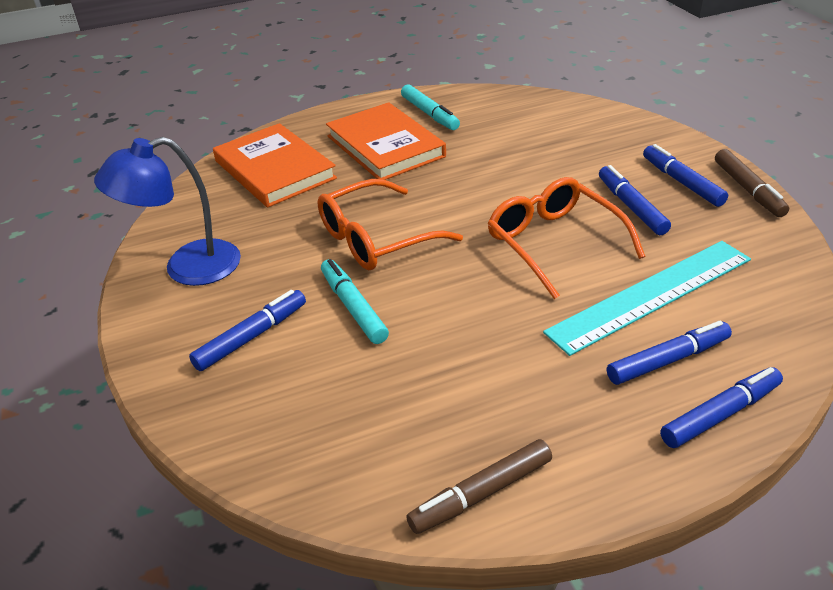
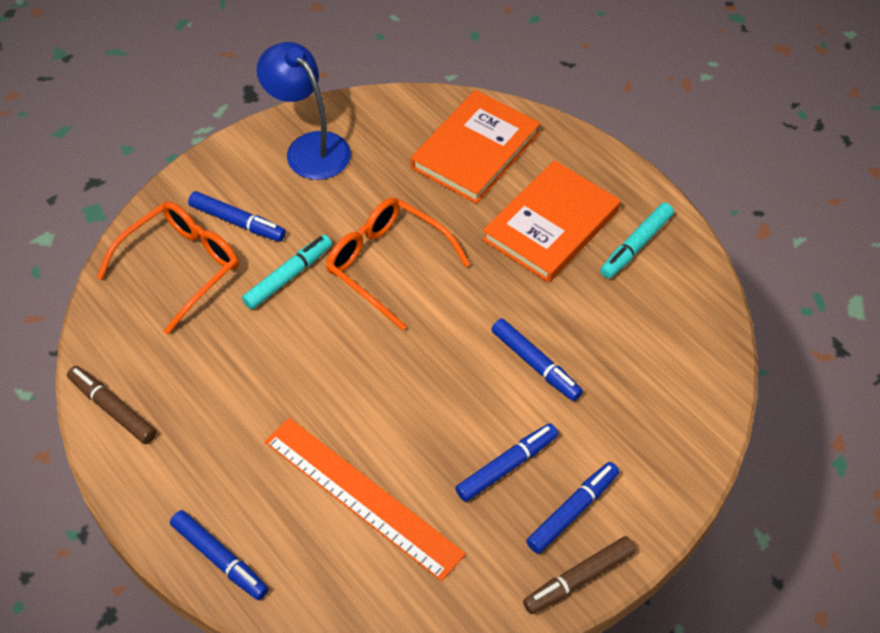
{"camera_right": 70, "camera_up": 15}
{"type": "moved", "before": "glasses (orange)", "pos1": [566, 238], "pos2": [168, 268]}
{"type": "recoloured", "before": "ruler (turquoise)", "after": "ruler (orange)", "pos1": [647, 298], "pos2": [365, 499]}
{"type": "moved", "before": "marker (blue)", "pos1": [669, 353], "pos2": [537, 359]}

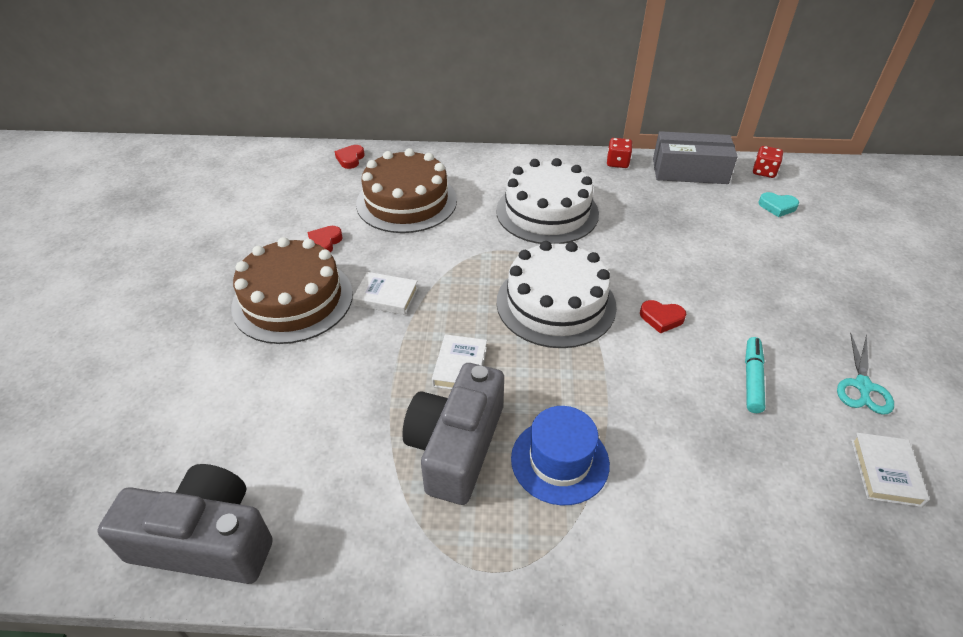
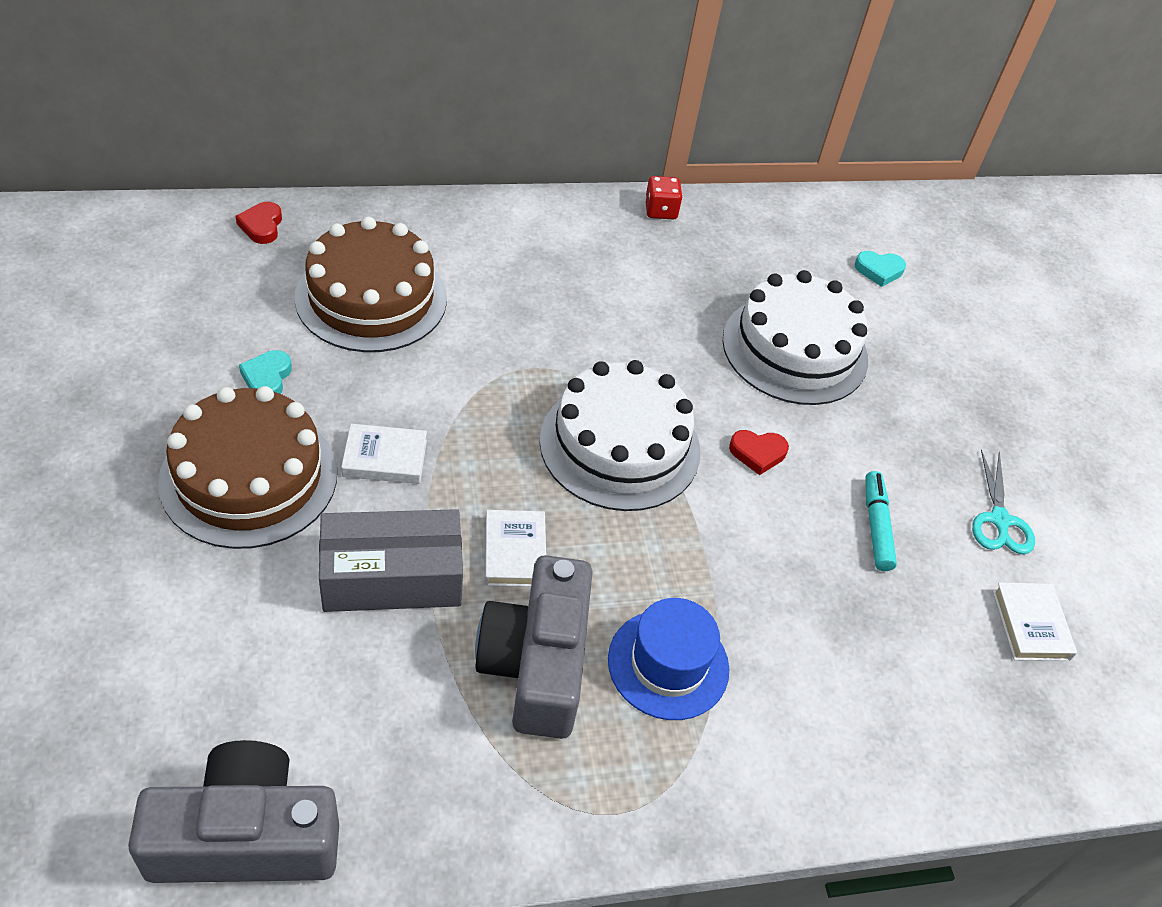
{"camera_right": -20, "camera_up": 5}
{"type": "recoloured", "before": "heart (red)", "after": "heart (turquoise)", "pos1": [325, 239], "pos2": [265, 372]}
{"type": "moved", "before": "box (grey)", "pos1": [695, 157], "pos2": [391, 560]}
{"type": "moved", "before": "cake (white)", "pos1": [547, 201], "pos2": [795, 337]}
{"type": "removed", "before": "dice (red)", "pos1": [768, 162]}

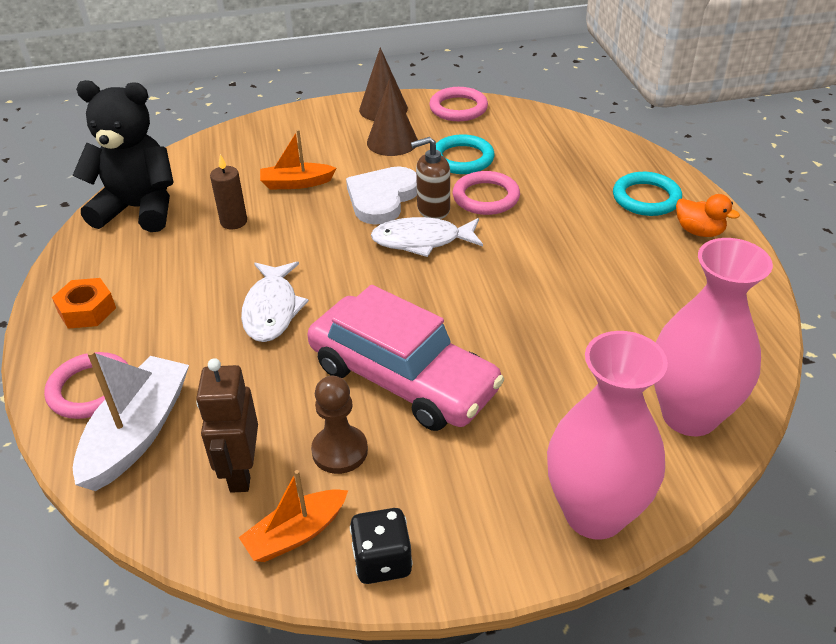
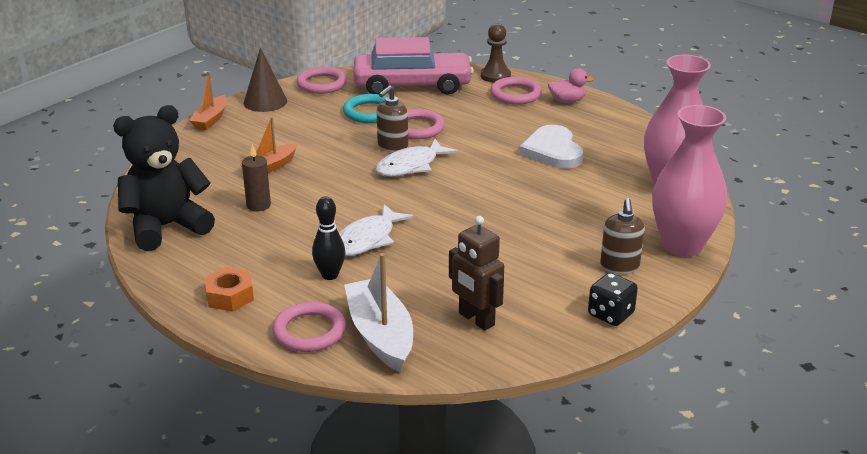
{"camera_right": -40, "camera_up": -10}
{"type": "moved", "before": "boat (orange)", "pos1": [293, 516], "pos2": [208, 100]}
{"type": "added", "after": "bowling pin (black)", "pos2": [328, 238]}
{"type": "turned", "before": "fish (white)", "pos1": [275, 301], "pos2": [376, 230], "turn": 75}
{"type": "moved", "before": "car (pink)", "pos1": [405, 358], "pos2": [413, 66]}
{"type": "moved", "before": "pawn (brown)", "pos1": [339, 425], "pos2": [496, 53]}
{"type": "recoloured", "before": "ring (turquoise)", "after": "ring (pink)", "pos1": [647, 194], "pos2": [516, 91]}
{"type": "moved", "before": "heart (white)", "pos1": [381, 195], "pos2": [551, 147]}
{"type": "recoloured", "before": "duck (orange)", "after": "duck (pink)", "pos1": [708, 215], "pos2": [571, 85]}
{"type": "added", "after": "soap dispenser (brown)", "pos2": [622, 236]}
{"type": "removed", "before": "cone (brown)", "pos1": [392, 117]}

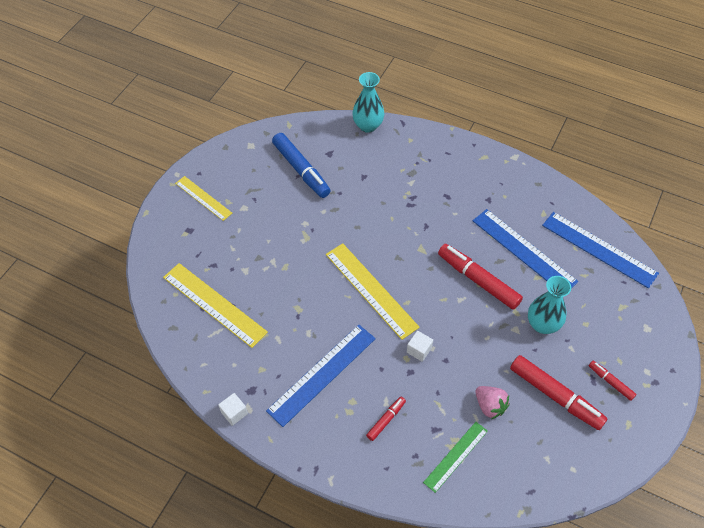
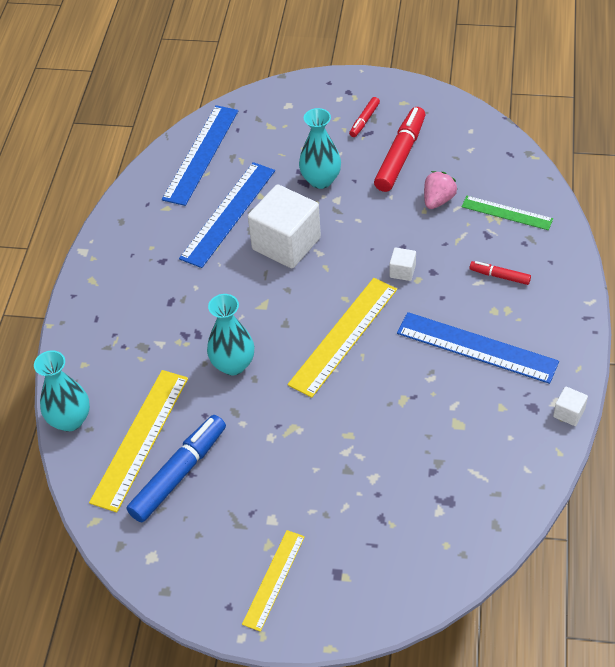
{"camera_right": -105, "camera_up": -5}
{"type": "moved", "before": "ruler (yellow)", "pos1": [215, 305], "pos2": [138, 441]}
{"type": "added", "after": "vase (turquoise)", "pos2": [230, 334]}
{"type": "replaced", "before": "marker (red)", "after": "cube (white)", "pos1": [480, 277], "pos2": [284, 226]}

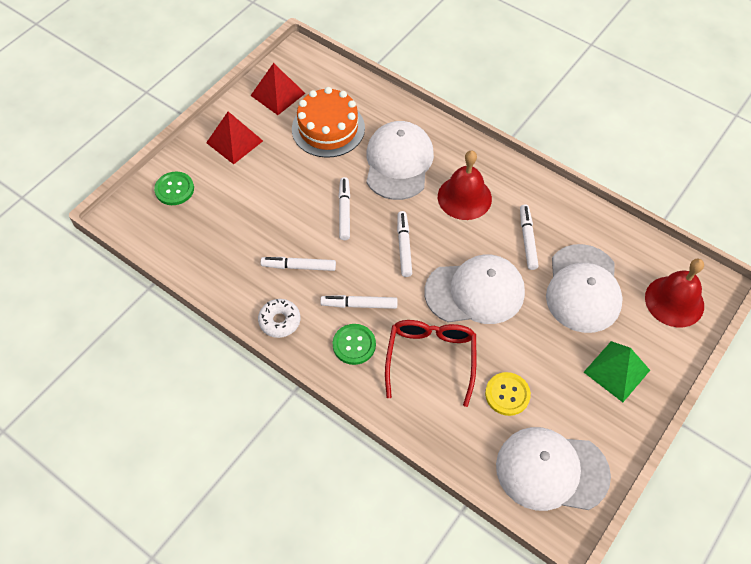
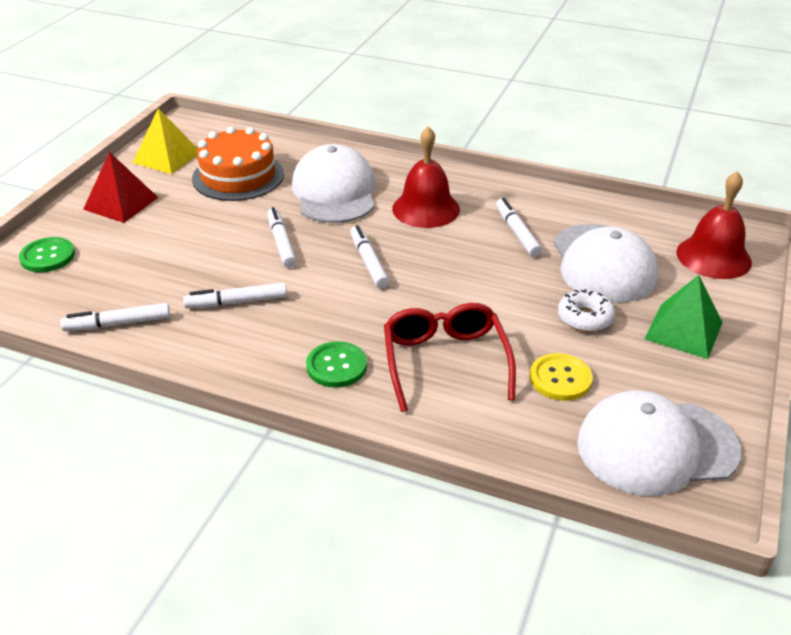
{"camera_right": -15, "camera_up": -20}
{"type": "moved", "before": "marker (white)", "pos1": [359, 302], "pos2": [115, 317]}
{"type": "recoloured", "before": "pyramid (red)", "after": "pyramid (yellow)", "pos1": [278, 89], "pos2": [165, 141]}
{"type": "moved", "before": "donut (white)", "pos1": [279, 318], "pos2": [586, 310]}
{"type": "removed", "before": "cap (white)", "pos1": [474, 289]}

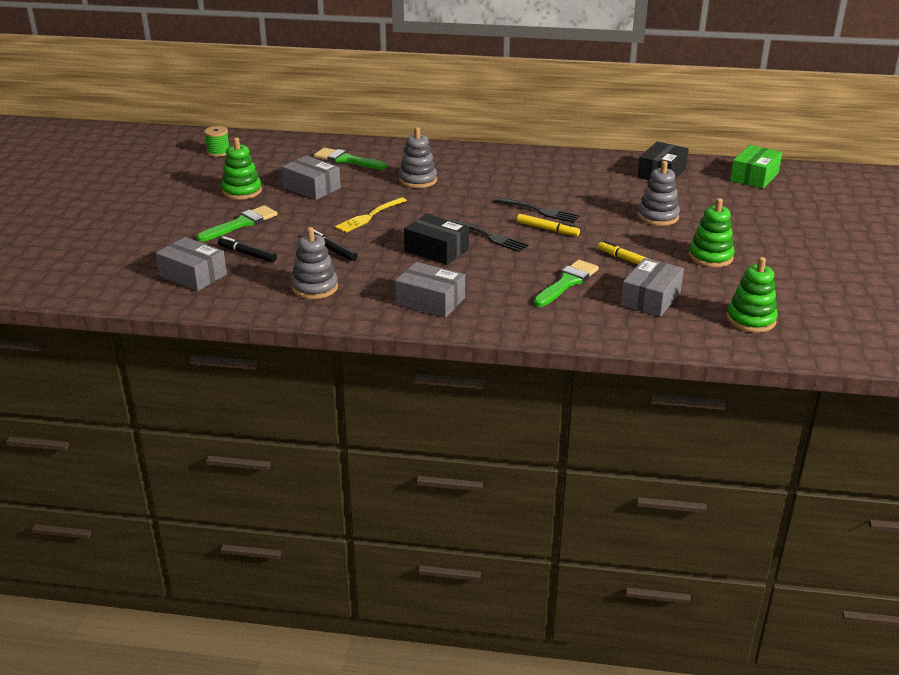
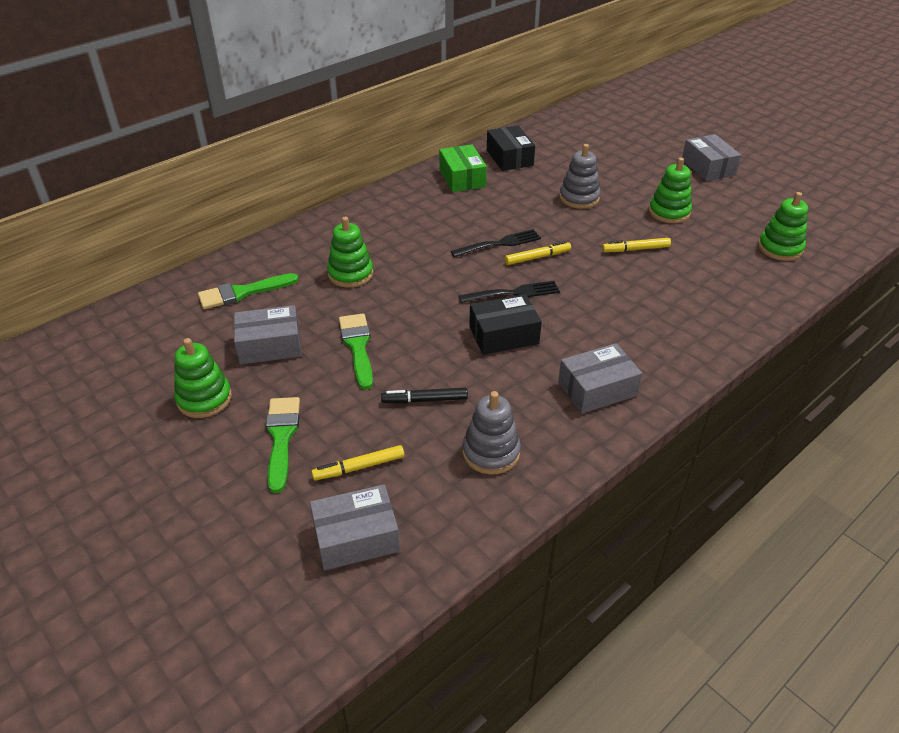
{"camera_right": -50, "camera_up": 10}
{"type": "recoloured", "before": "marker (black)", "after": "marker (yellow)", "pos1": [247, 249], "pos2": [357, 462]}
{"type": "recoloured", "before": "stacking toy (grey)", "after": "stacking toy (green)", "pos1": [418, 157], "pos2": [350, 252]}
{"type": "moved", "before": "brush (green)", "pos1": [566, 283], "pos2": [356, 352]}
{"type": "moved", "before": "box (green)", "pos1": [756, 167], "pos2": [463, 168]}
{"type": "moved", "before": "box (grey)", "pos1": [652, 287], "pos2": [711, 157]}
{"type": "removed", "before": "spool (green)", "pos1": [216, 141]}
{"type": "removed", "before": "fork (yellow)", "pos1": [371, 215]}

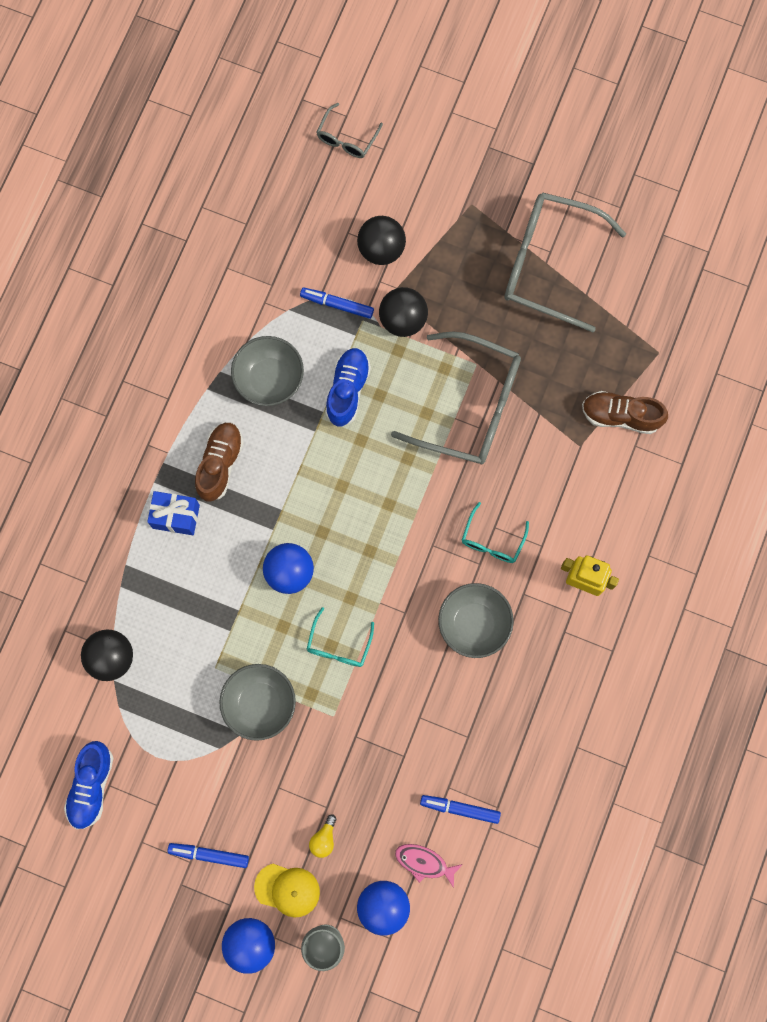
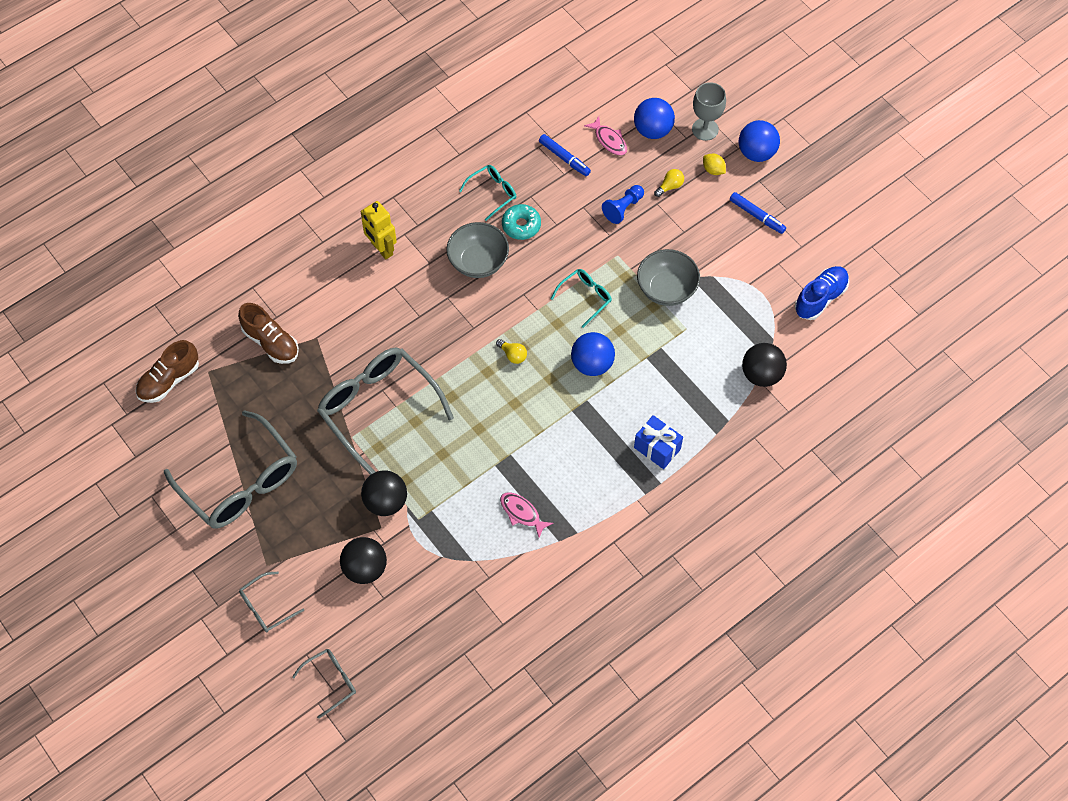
{"camera_right": -150, "camera_up": -15}
{"type": "moved", "before": "shoe (brown)", "pos1": [219, 462], "pos2": [167, 371]}
{"type": "added", "after": "glasses (grey)", "pos2": [271, 602]}
{"type": "moved", "before": "glasses (turquoise)", "pos1": [495, 532], "pos2": [487, 193]}
{"type": "added", "after": "light bulb (yellow)", "pos2": [511, 351]}
{"type": "replaced", "before": "bowl (grey)", "after": "fish (pink)", "pos1": [267, 371], "pos2": [526, 515]}
{"type": "added", "after": "donut (turquoise)", "pos2": [521, 222]}
{"type": "added", "after": "pawn (blue)", "pos2": [623, 204]}
{"type": "replaced", "before": "cap (yellow)", "after": "lemon (yellow)", "pos1": [287, 890], "pos2": [714, 164]}
{"type": "removed", "before": "marker (blue)", "pos1": [337, 303]}
{"type": "removed", "before": "shoe (blue)", "pos1": [348, 387]}

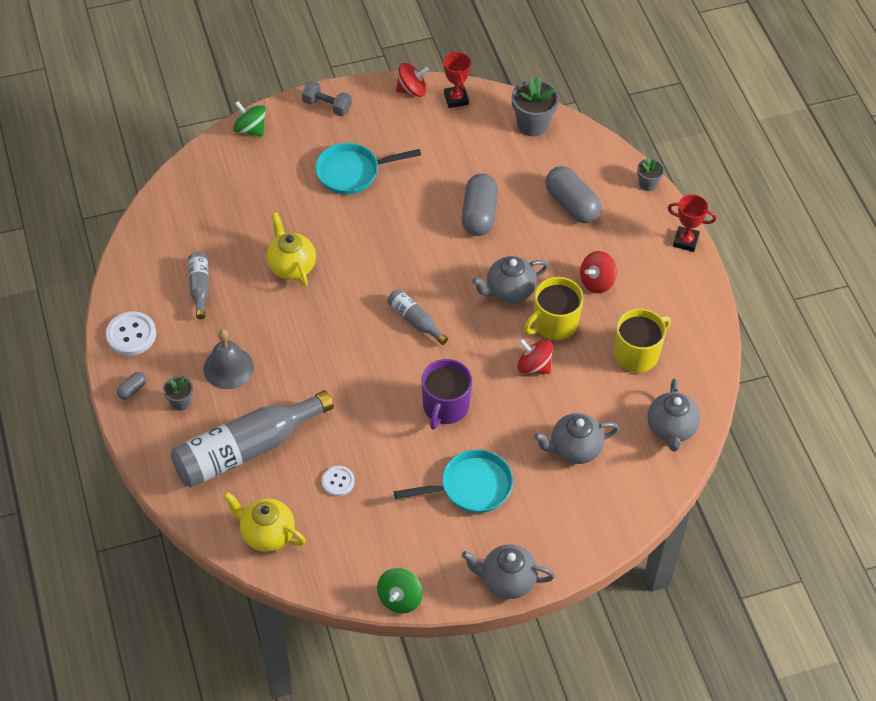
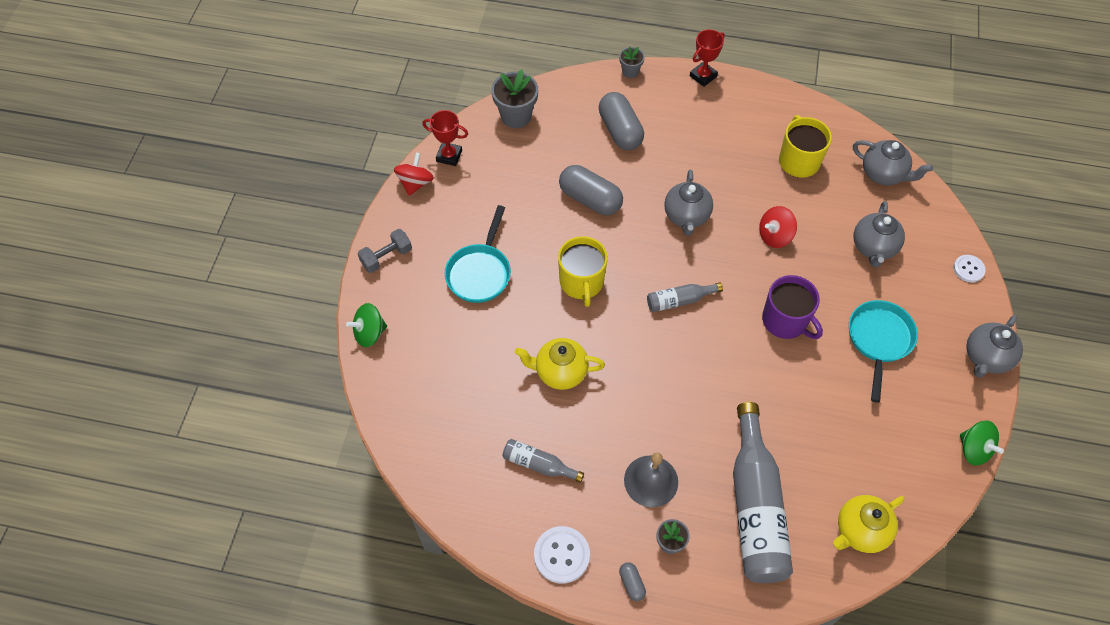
{"camera_right": -60, "camera_up": 5}
{"type": "moved", "before": "mug (yellow)", "pos1": [554, 308], "pos2": [583, 271]}
{"type": "turned", "before": "capsule (grey)", "pos1": [573, 194], "pos2": [621, 121], "turn": 75}
{"type": "moved", "before": "button (white)", "pos1": [338, 481], "pos2": [969, 268]}
{"type": "removed", "before": "spinning top (red)", "pos1": [598, 272]}

